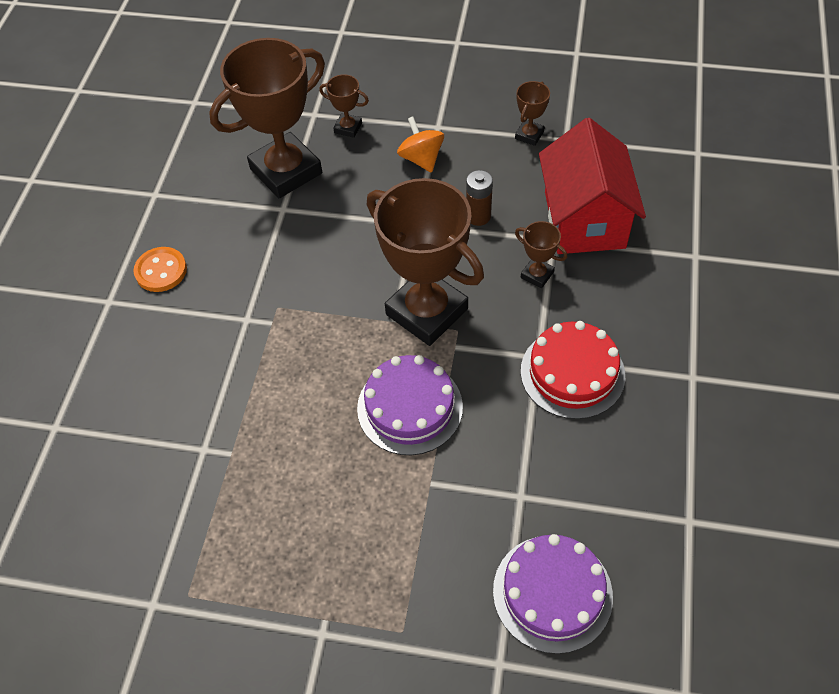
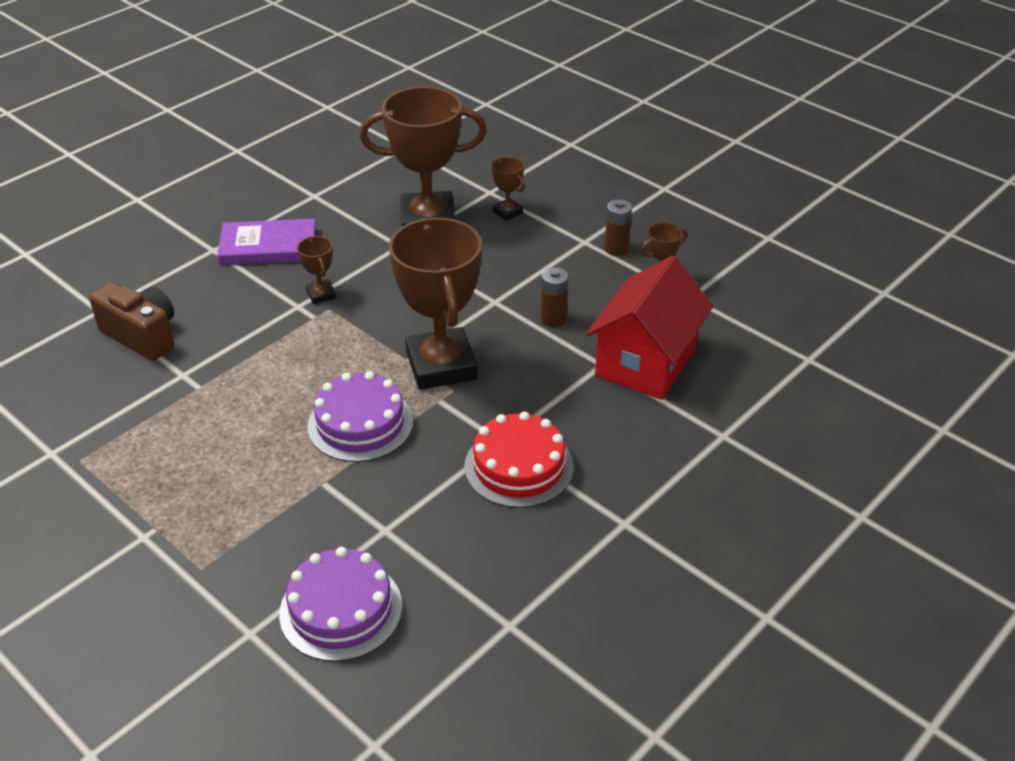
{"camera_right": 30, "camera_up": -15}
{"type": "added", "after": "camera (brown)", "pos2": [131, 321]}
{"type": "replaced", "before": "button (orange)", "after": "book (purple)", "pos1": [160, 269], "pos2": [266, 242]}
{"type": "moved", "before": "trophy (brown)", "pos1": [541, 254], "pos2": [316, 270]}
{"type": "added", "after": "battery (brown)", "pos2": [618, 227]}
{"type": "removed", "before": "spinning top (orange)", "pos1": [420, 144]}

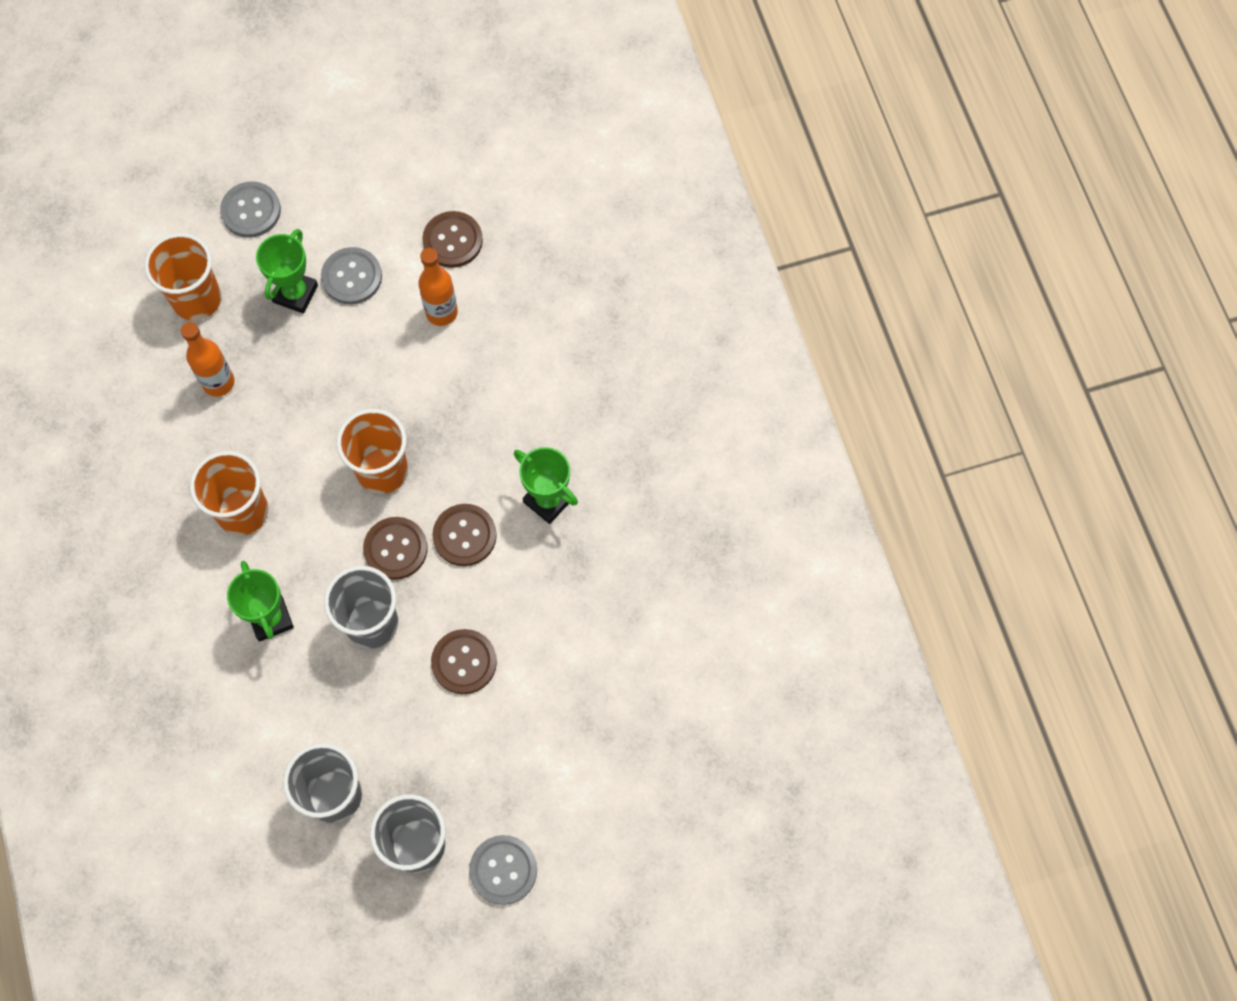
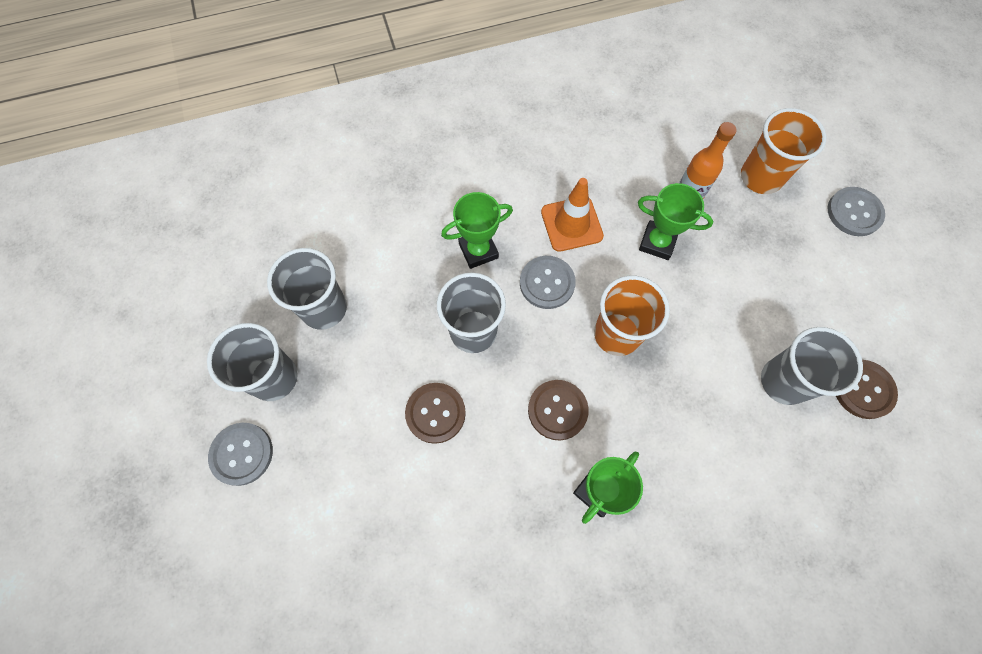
{"camera_right": 90, "camera_up": 0}
{"type": "moved", "before": "button (grey)", "pos1": [351, 276], "pos2": [548, 282]}
{"type": "replaced", "before": "cup (orange)", "after": "traffic cone (orange)", "pos1": [229, 493], "pos2": [572, 215]}
{"type": "moved", "before": "trophy (green)", "pos1": [287, 271], "pos2": [675, 221]}
{"type": "replaced", "before": "bottle (orange)", "after": "cup (grey)", "pos1": [438, 287], "pos2": [812, 366]}
{"type": "removed", "before": "button (brown)", "pos1": [395, 548]}

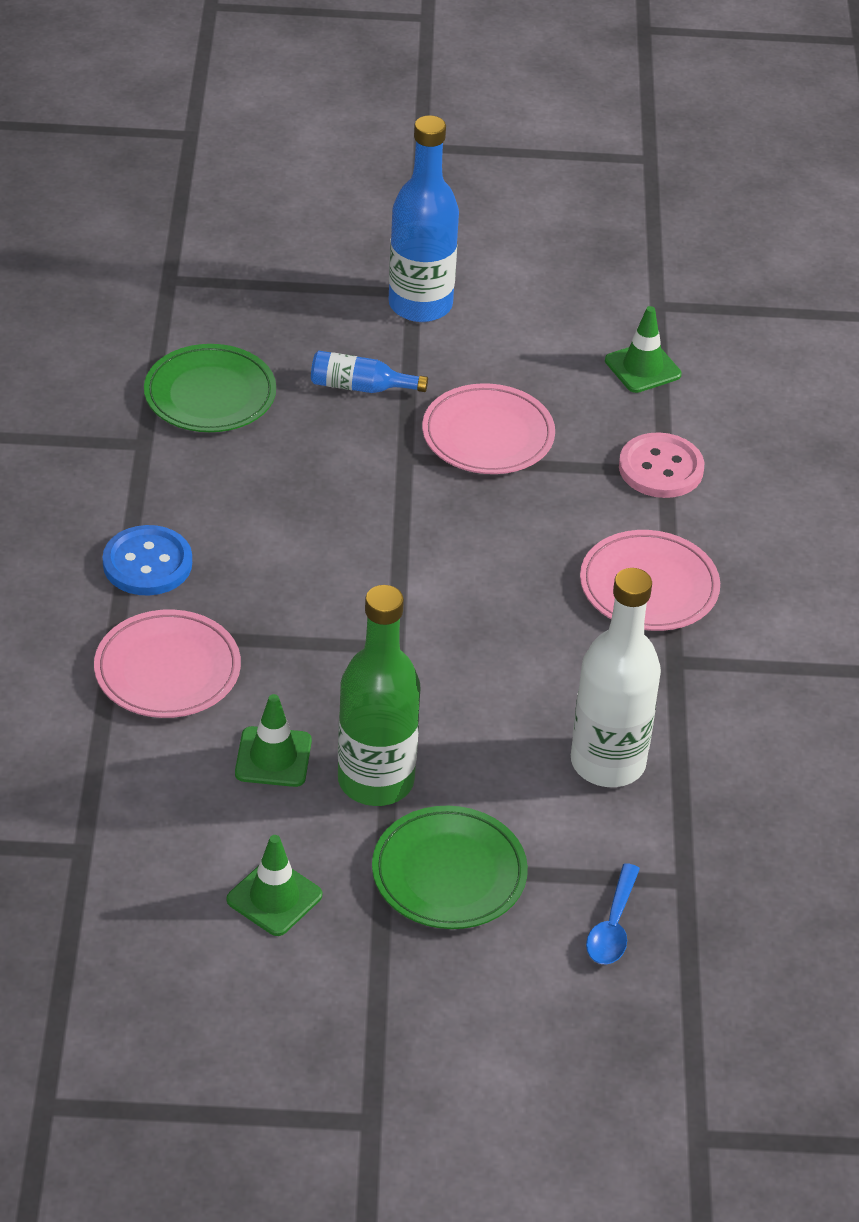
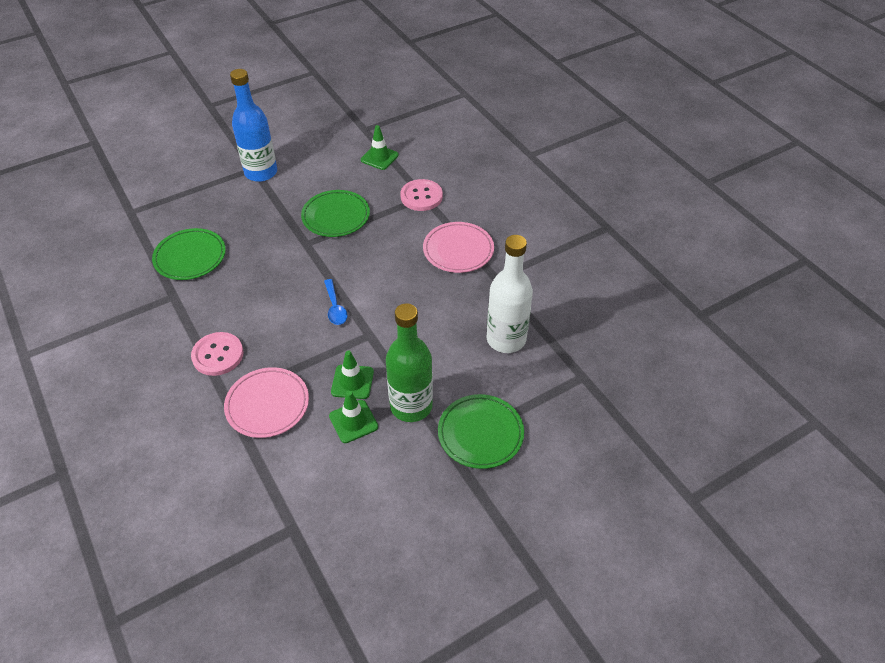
{"camera_right": -30, "camera_up": 5}
{"type": "recoloured", "before": "button (blue)", "after": "button (pink)", "pos1": [147, 560], "pos2": [217, 354]}
{"type": "recoloured", "before": "plate (pink)", "after": "plate (green)", "pos1": [488, 428], "pos2": [335, 213]}
{"type": "moved", "before": "spoon (blue)", "pos1": [613, 914], "pos2": [335, 302]}
{"type": "moved", "before": "traffic cone (green)", "pos1": [274, 885], "pos2": [352, 375]}
{"type": "removed", "before": "bottle (blue)", "pos1": [369, 372]}

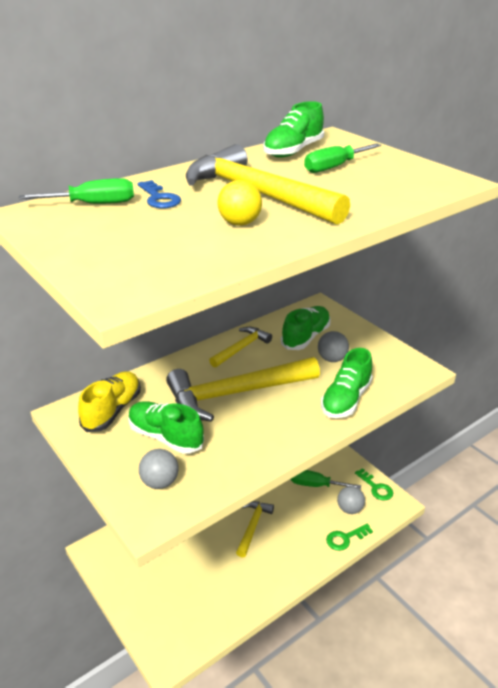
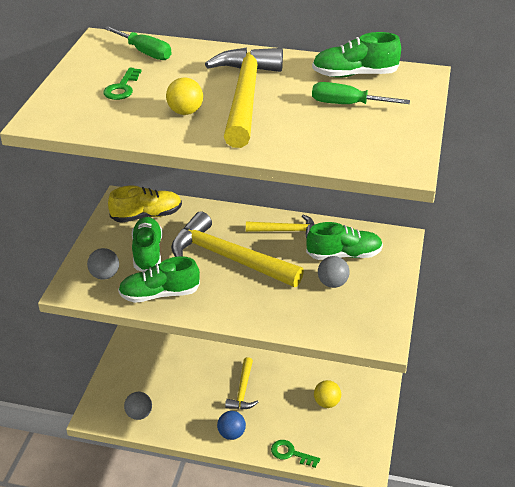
{"camera_right": 50, "camera_up": 5}
{"type": "moved", "before": "key (green)", "pos1": [374, 484], "pos2": [122, 84]}
{"type": "moved", "before": "shoe (green)", "pos1": [347, 383], "pos2": [159, 279]}
{"type": "moved", "before": "ball (grey)", "pos1": [351, 500], "pos2": [138, 406]}
{"type": "added", "after": "ball (blue)", "pos2": [231, 425]}
{"type": "turned", "before": "hammer (yellow)", "pos1": [255, 529], "pos2": [241, 383], "turn": 120}
{"type": "replaced", "before": "screwdriver (green)", "after": "ball (yellow)", "pos1": [325, 479], "pos2": [327, 394]}
{"type": "removed", "before": "key (blue)", "pos1": [159, 194]}

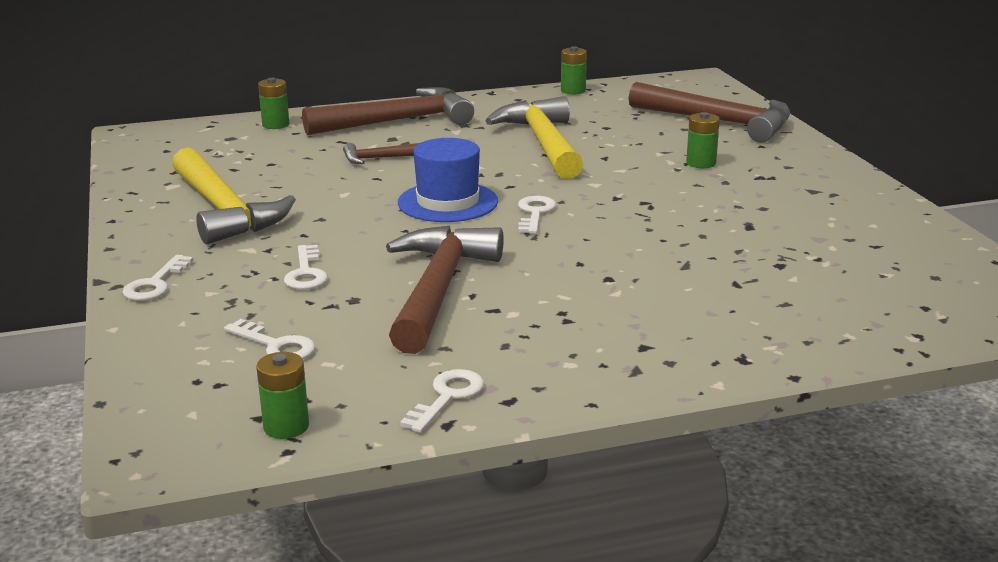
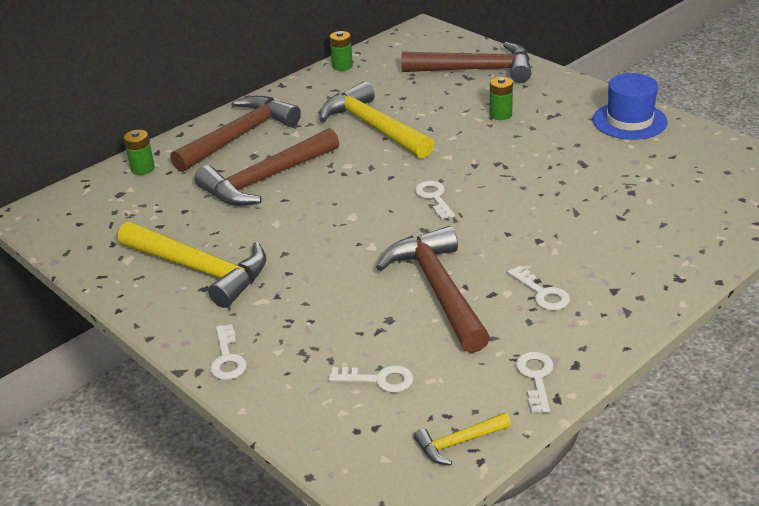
{"camera_right": -25, "camera_up": 10}
{"type": "resized", "before": "hammer (brown)", "pos1": [381, 153], "pos2": [266, 167], "scale": 2.15}
{"type": "replaced", "before": "battery (green)", "after": "hammer (yellow)", "pos1": [282, 395], "pos2": [462, 439]}
{"type": "moved", "before": "key (white)", "pos1": [306, 267], "pos2": [538, 288]}
{"type": "moved", "before": "hat (blue)", "pos1": [448, 180], "pos2": [630, 106]}

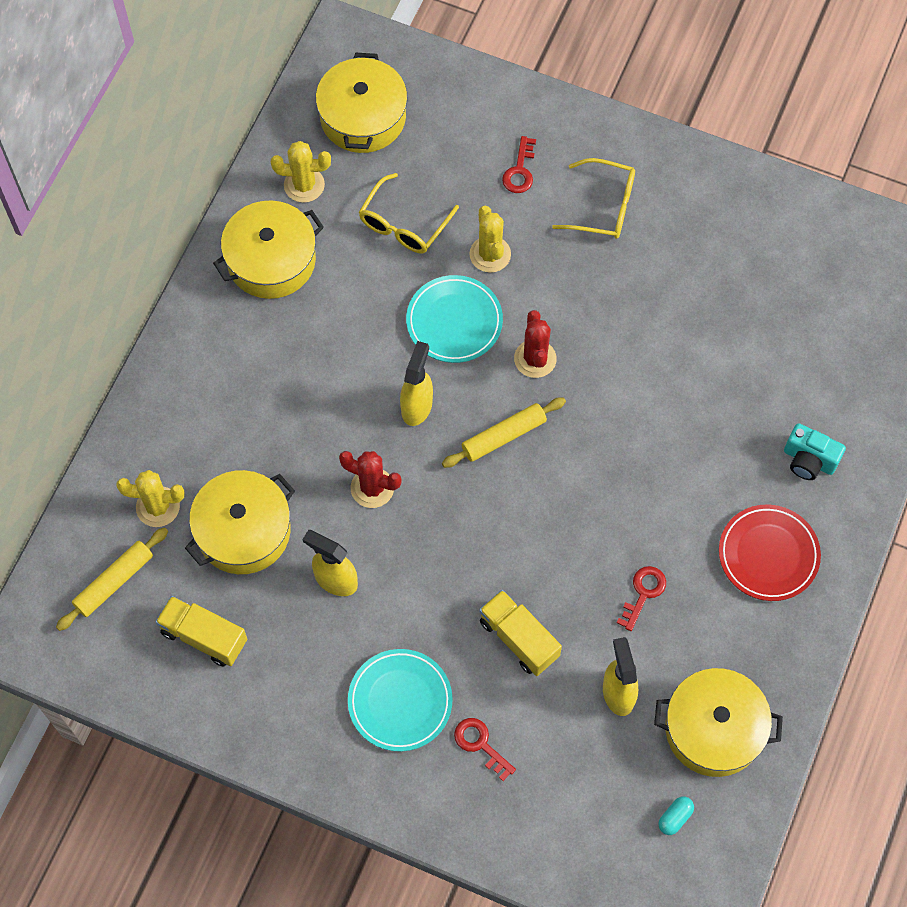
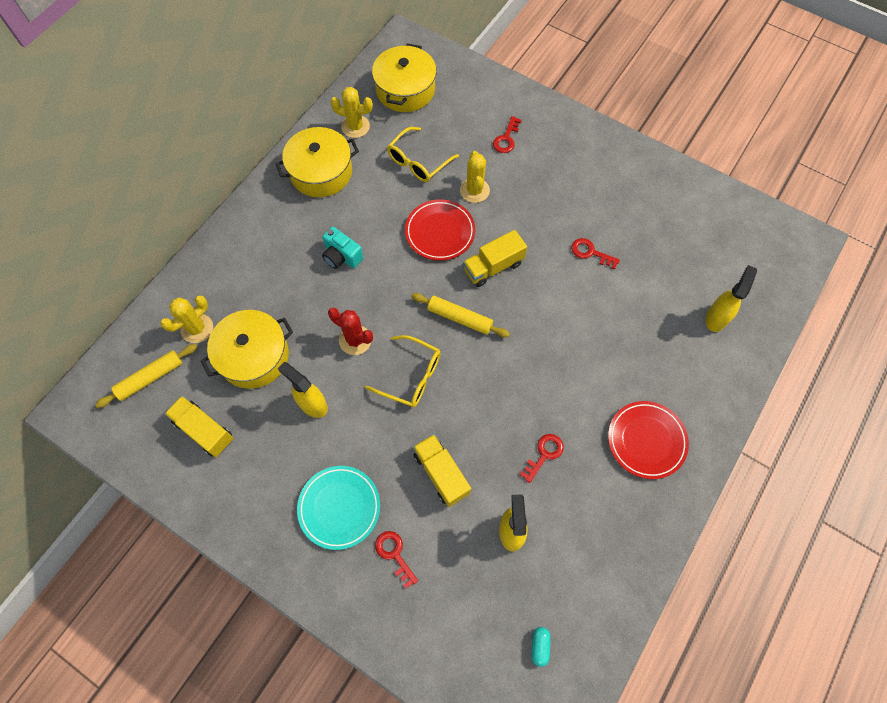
{"camera_right": 10, "camera_up": 0}
{"type": "turned", "before": "cactus (yellow)", "pos1": [150, 498], "pos2": [186, 319], "turn": -60}
{"type": "moved", "before": "camera (turquoise)", "pos1": [815, 451], "pos2": [342, 248]}
{"type": "moved", "before": "glasses (yellow)", "pos1": [593, 198], "pos2": [403, 371]}
{"type": "recoloured", "before": "plate (turquoise)", "after": "plate (red)", "pos1": [454, 319], "pos2": [440, 230]}
{"type": "turned", "before": "rolling pin (yellow)", "pos1": [504, 432], "pos2": [460, 315], "turn": 45}
{"type": "replaced", "before": "cactus (red)", "after": "truck (yellow)", "pos1": [535, 344], "pos2": [495, 258]}
{"type": "turned", "before": "capsule (turquoise)", "pos1": [676, 815], "pos2": [541, 647], "turn": -45}
{"type": "added", "after": "key (red)", "pos2": [595, 253]}
{"type": "moved", "before": "spray bottle (yellow)", "pos1": [416, 383], "pos2": [731, 298]}
{"type": "removed", "before": "pot (yellow)", "pos1": [718, 722]}

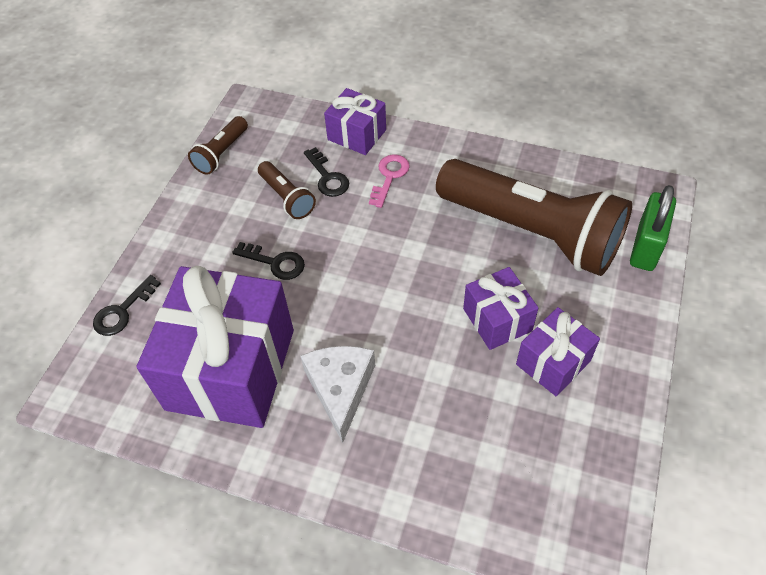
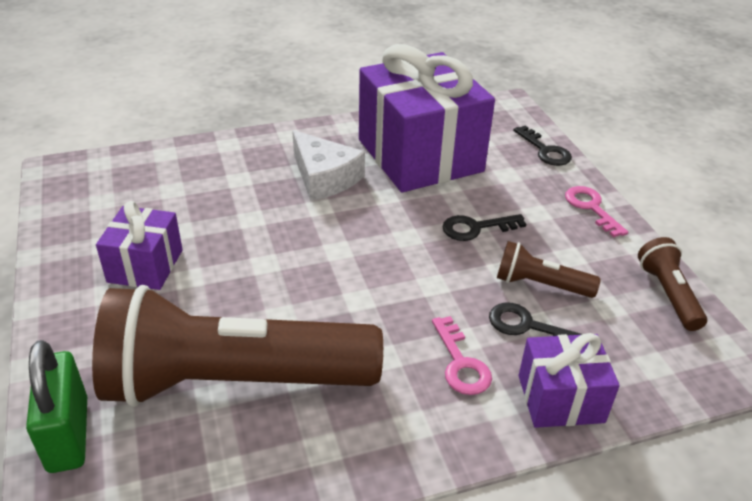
{"camera_right": 140, "camera_up": -15}
{"type": "turned", "before": "key (black)", "pos1": [127, 305], "pos2": [542, 146], "turn": 150}
{"type": "added", "after": "key (pink)", "pos2": [596, 212]}
{"type": "removed", "before": "gift (purple)", "pos1": [500, 308]}

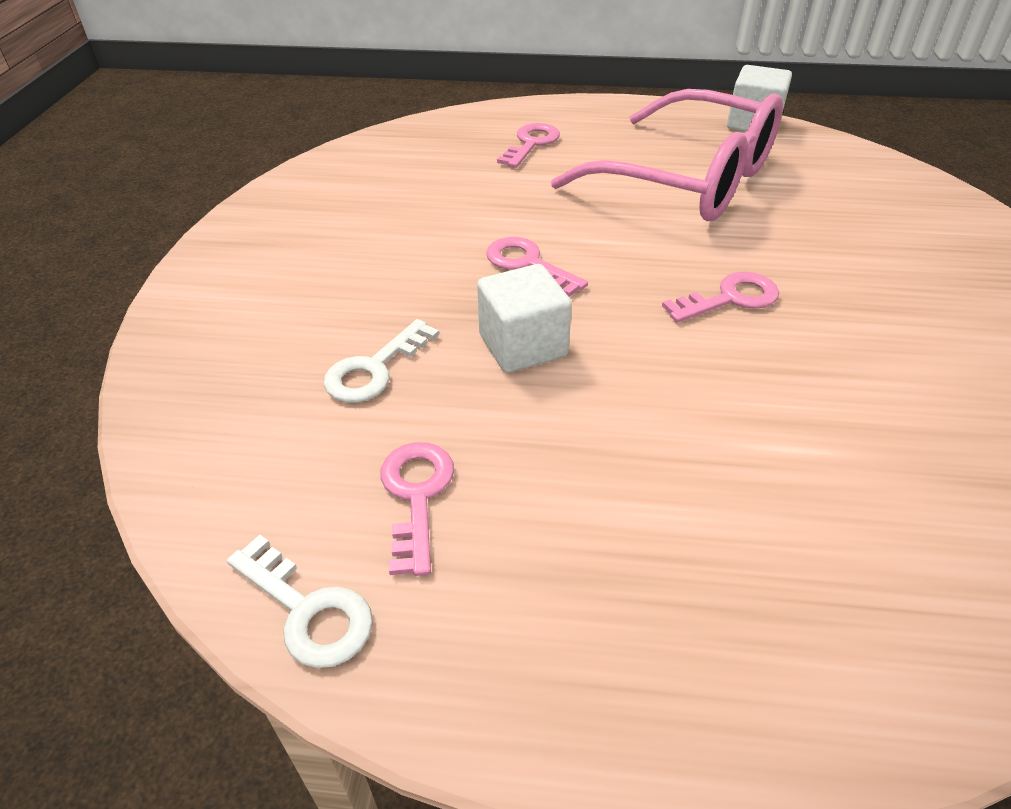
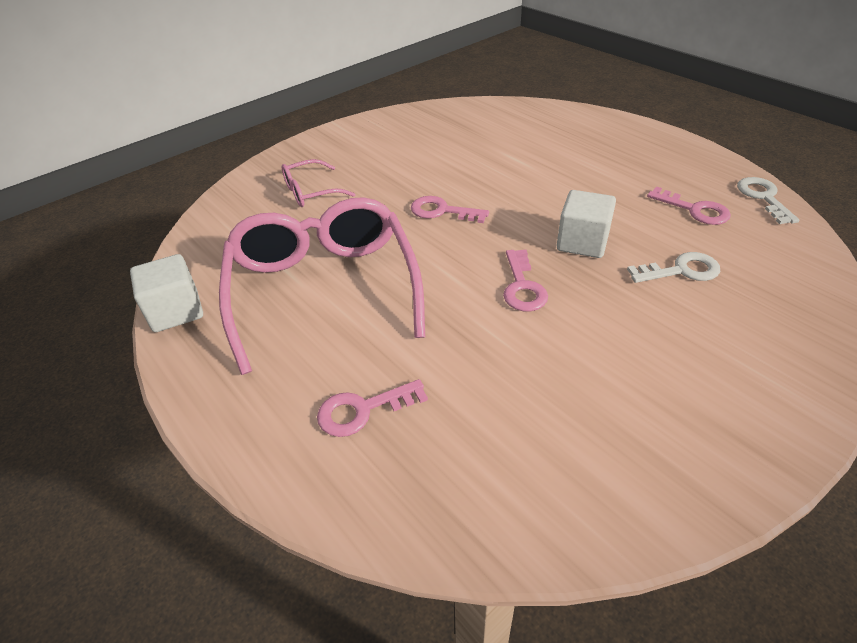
{"camera_right": -135, "camera_up": 0}
{"type": "added", "after": "glasses (pink)", "pos2": [318, 183]}
{"type": "turned", "before": "key (pink)", "pos1": [417, 509], "pos2": [689, 205], "turn": -90}

